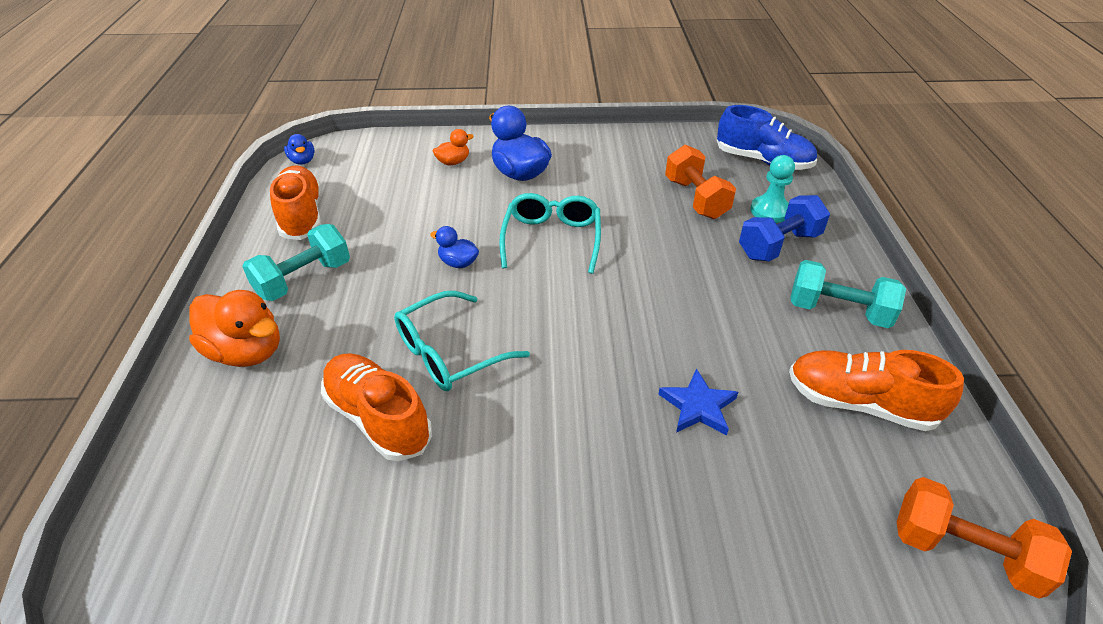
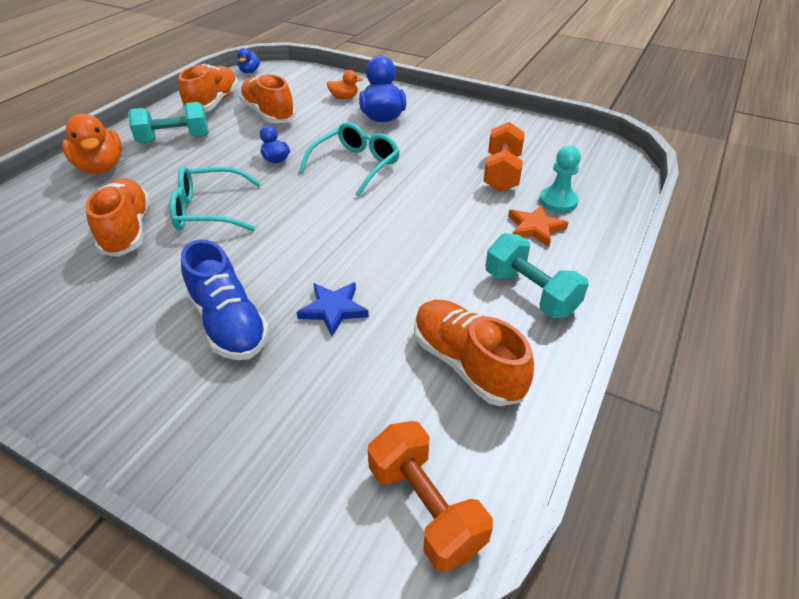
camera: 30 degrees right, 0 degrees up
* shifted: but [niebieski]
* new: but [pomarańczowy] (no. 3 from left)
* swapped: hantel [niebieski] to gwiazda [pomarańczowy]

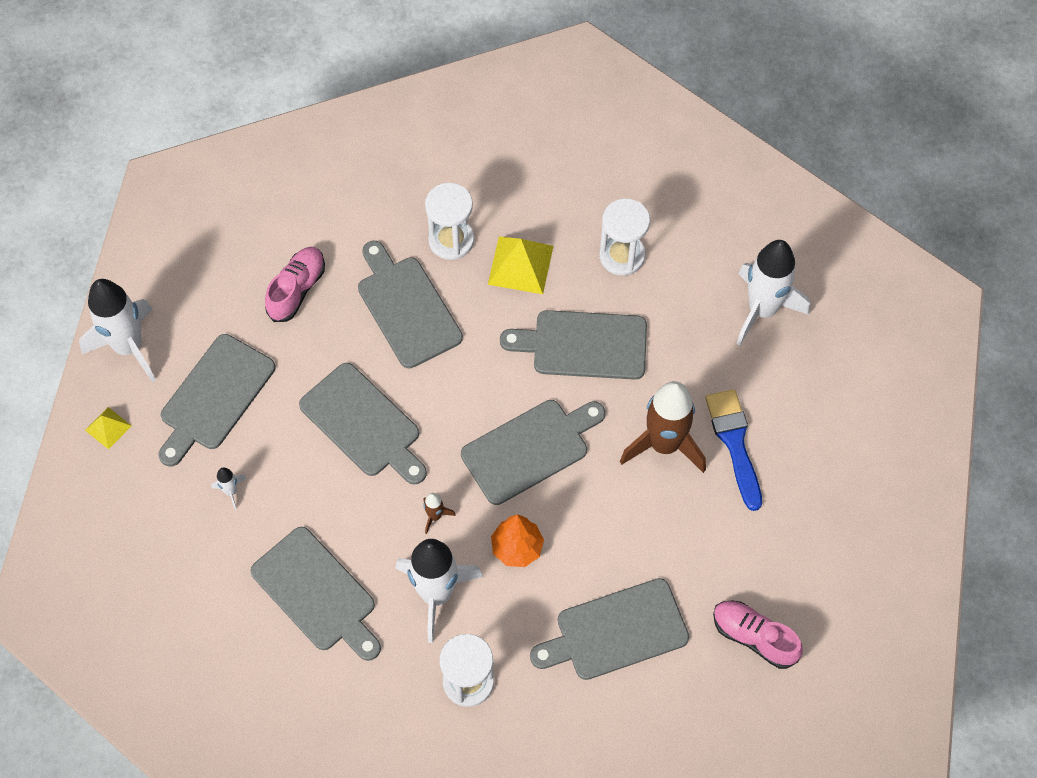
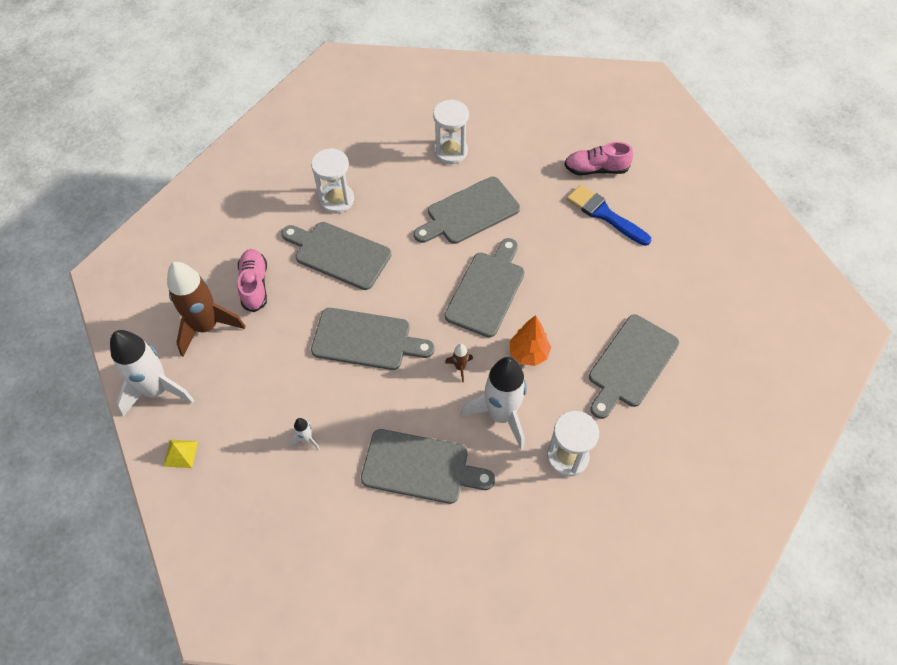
camera: 35 degrees left, 5 degrees down
* shifted: rakieta [brązowy] (no. 2 from left in the first image) to rakieta [brązowy] (no. 1 from left)
* shifted: but [różowy] (no. 2 from left)
* gone: deska do krojenia [szary] (no. 1 from left)
* gone: piramida [żółty] (no. 2 from left)
* gone: rakieta [biały] (no. 4 from left)

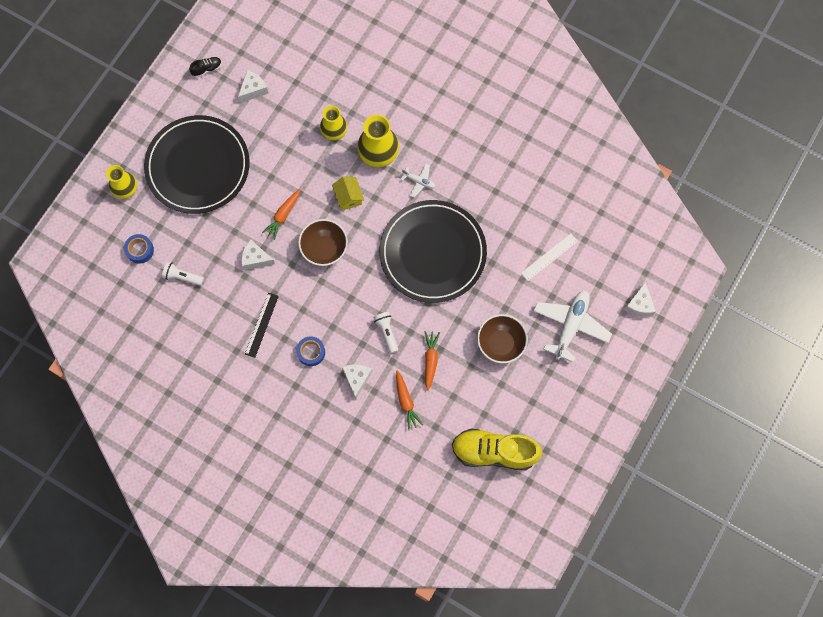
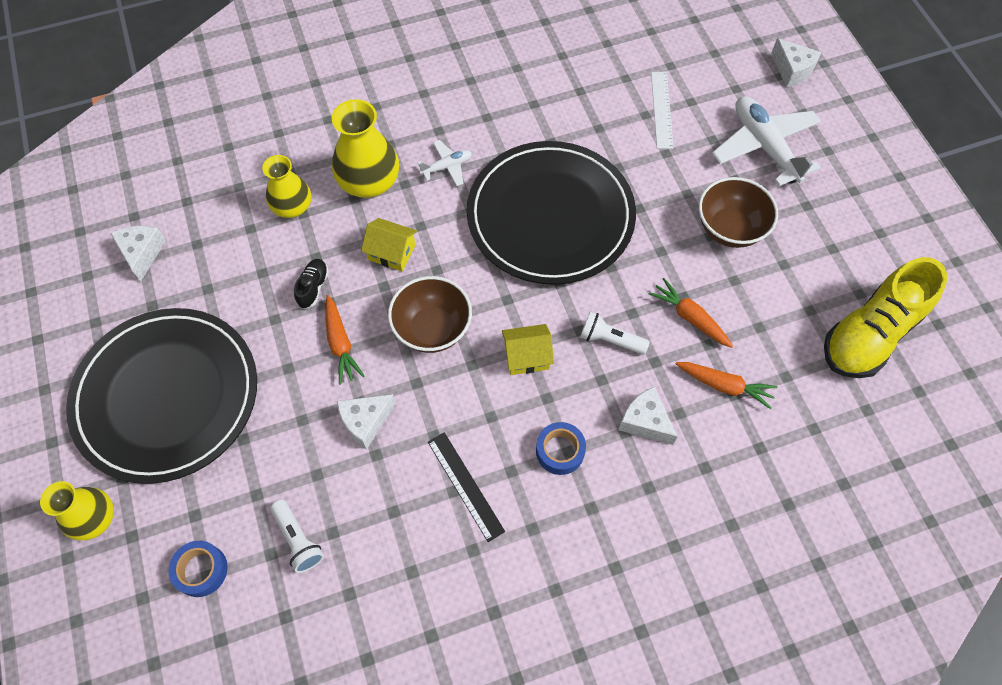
camera: 50 degrees left, 10 degrees down
* rotated: latarka [biały] (no. 1 from left) 90 degrees counterclockwise
* shifted: but [czarny]
* new: domek [żółty] (no. 2 from left)

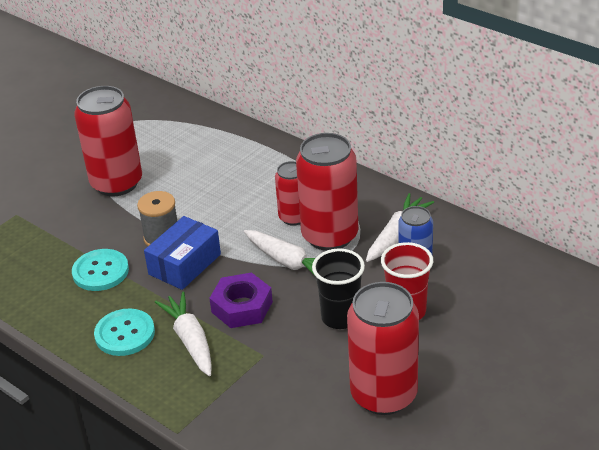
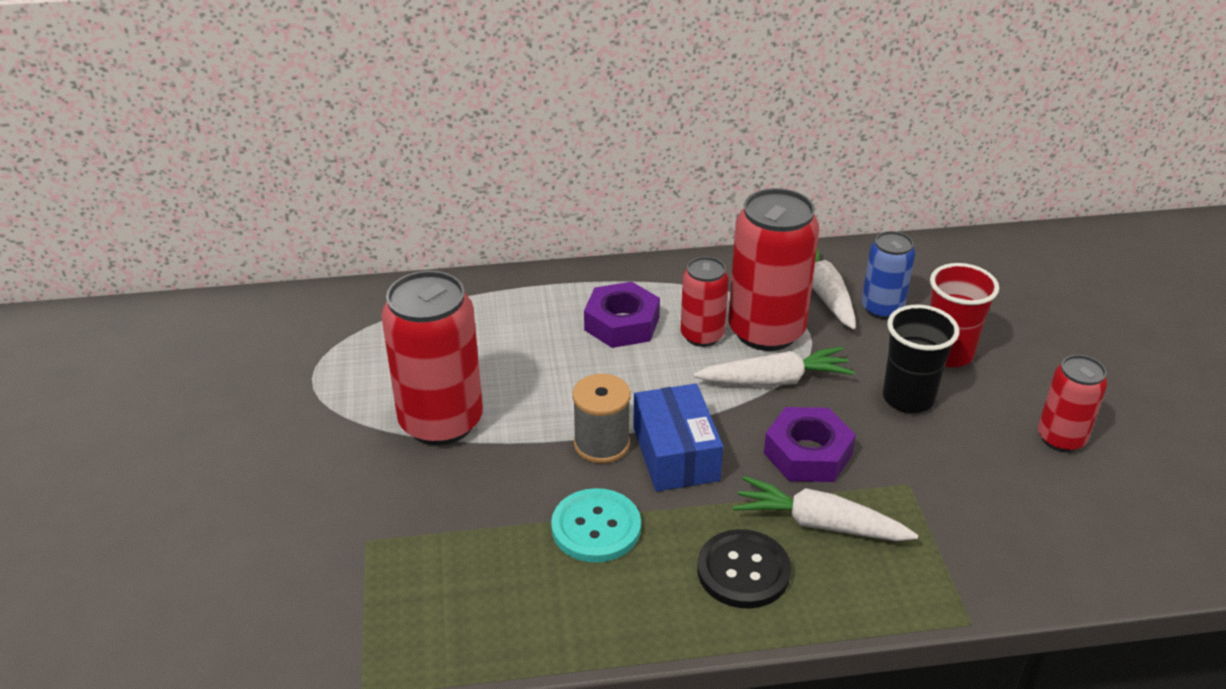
camera: 50 degrees left, 0 degrees up
* new: nakrętka [fioletowy] (no. 1 from left)
* repainted: guzik [turkusowy] (no. 2 from left) to guzik [czarny]
* scaled: puszka [czerwony] (no. 4 from left) x0.57

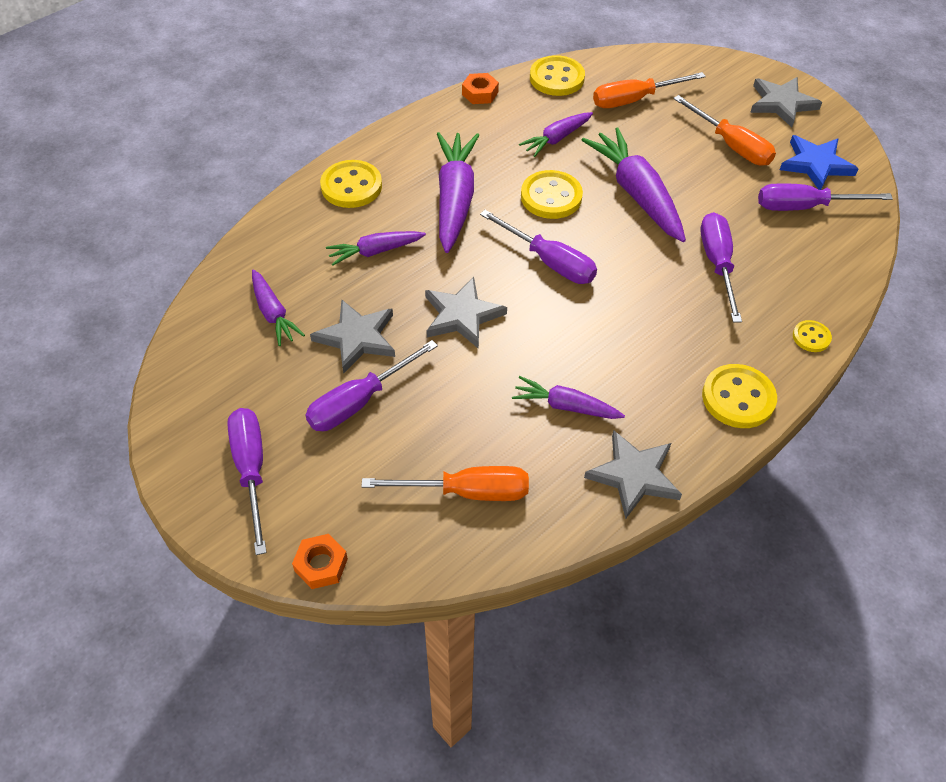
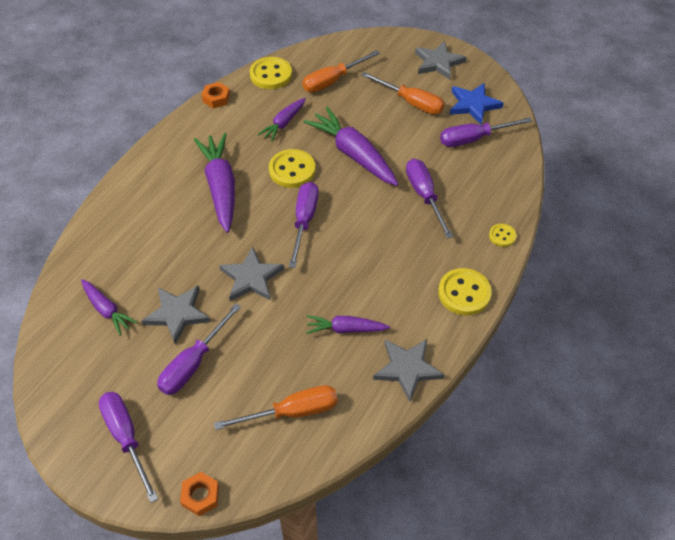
camera: 15 degrees left, 0 degrees up
* rotated: śrubokręt [fioletowy] (no. 3 from left) 105 degrees counterclockwise
* gone: guzik [żółty] (no. 1 from left)
* gone: marchewka [fioletowy] (no. 2 from left)

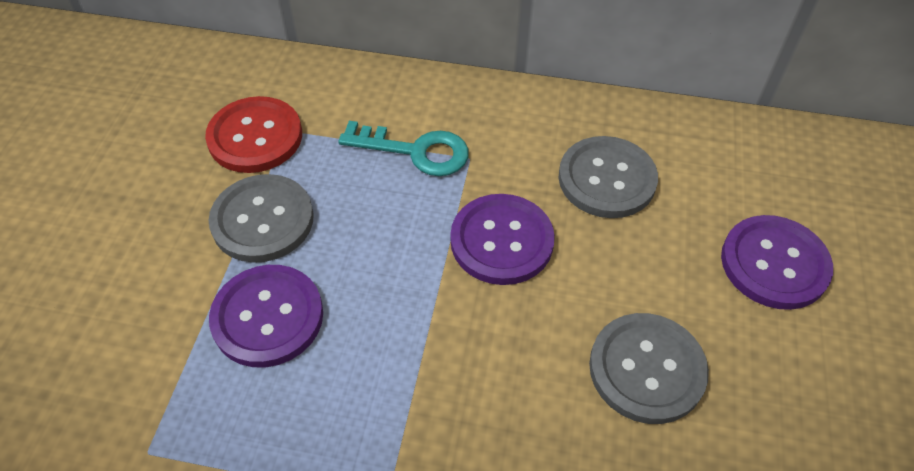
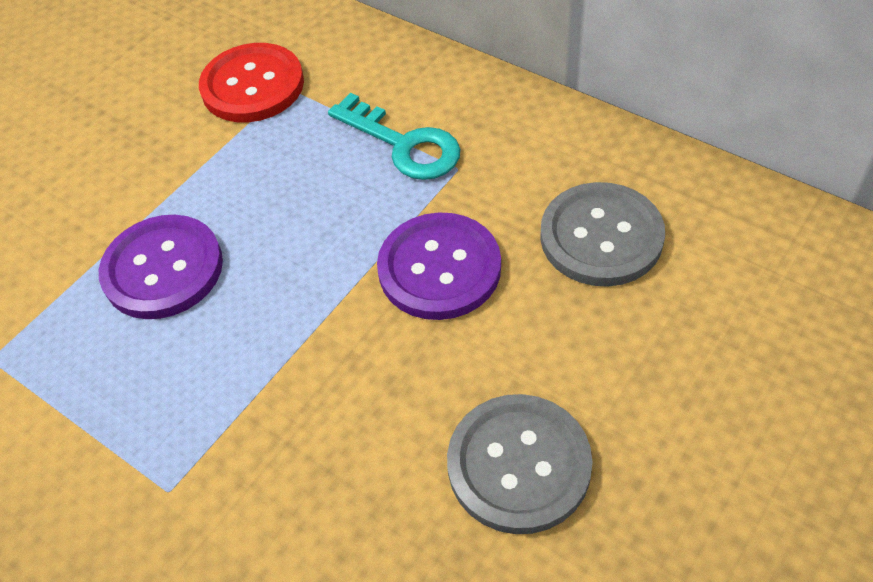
camera: 30 degrees right, 0 degrees up
* gone: guzik [szary] (no. 1 from left)
* gone: guzik [fioletowy] (no. 3 from left)

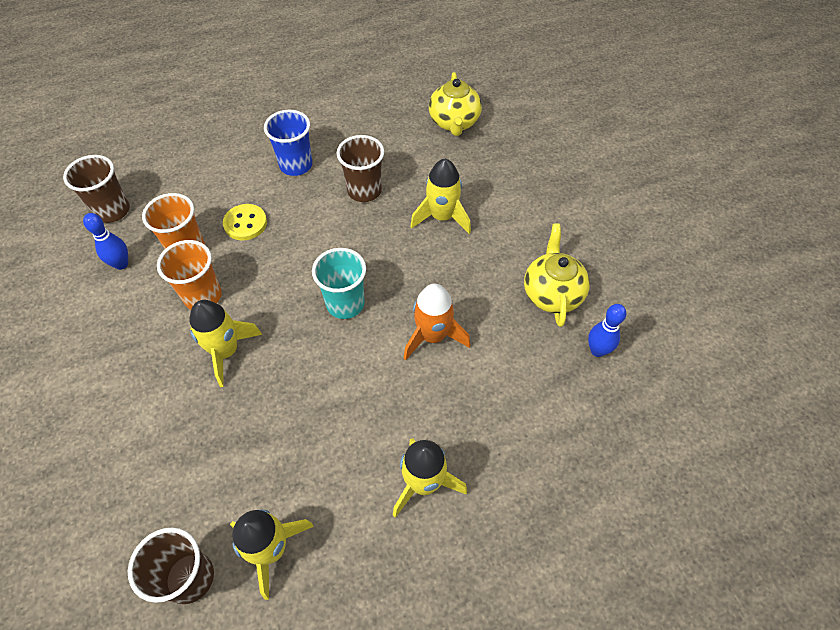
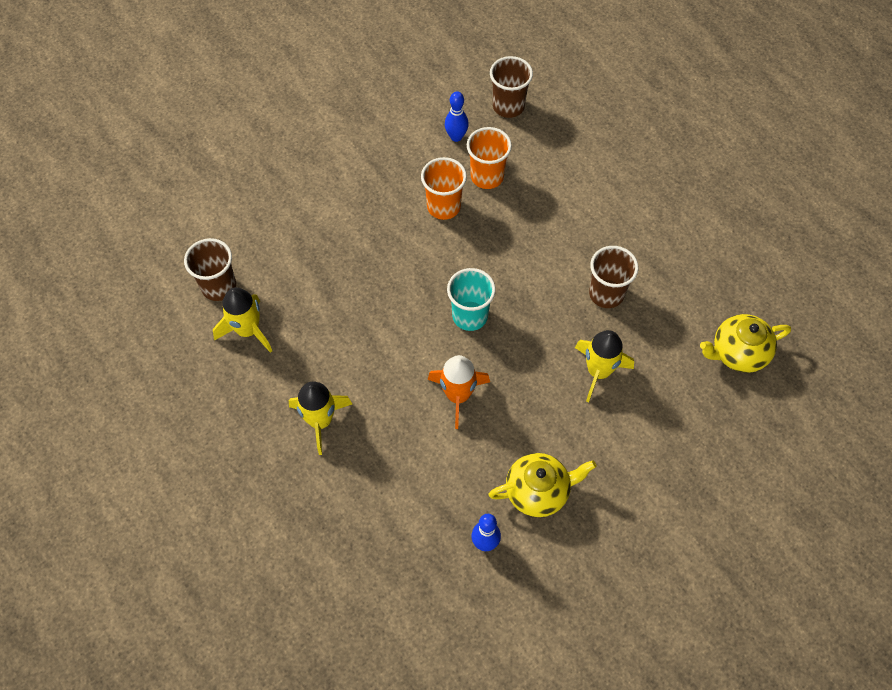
camera: 75 degrees right, 5 degrees up
* gone: rakieta [żółty] (no. 1 from left)
* gone: guzik [żółty]
* gone: szklanka [niebieski]

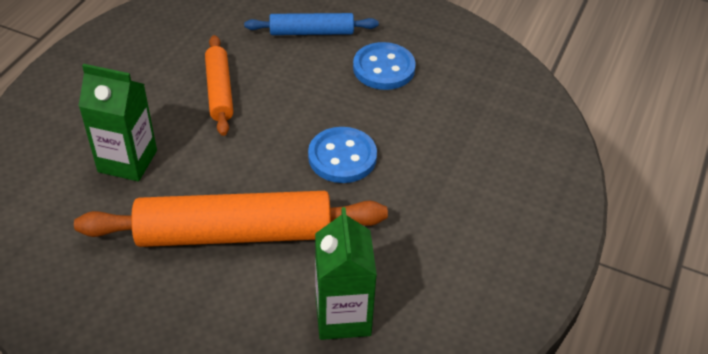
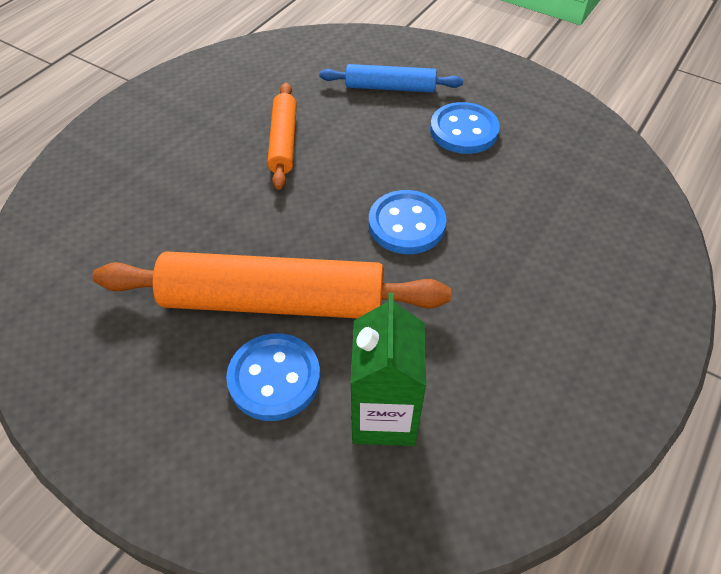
camera: 10 degrees right, 5 degrees up
* new: guzik [niebieski] (no. 1 from left)
* gone: karton mleka [zielony] (no. 1 from left)

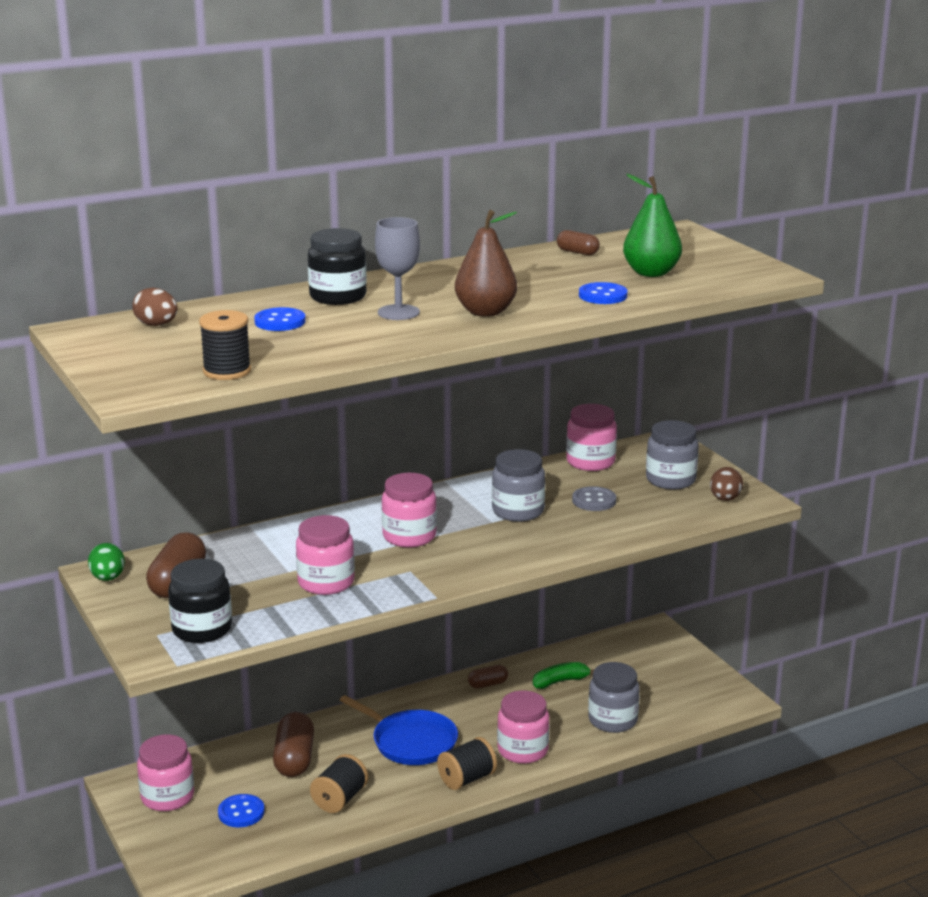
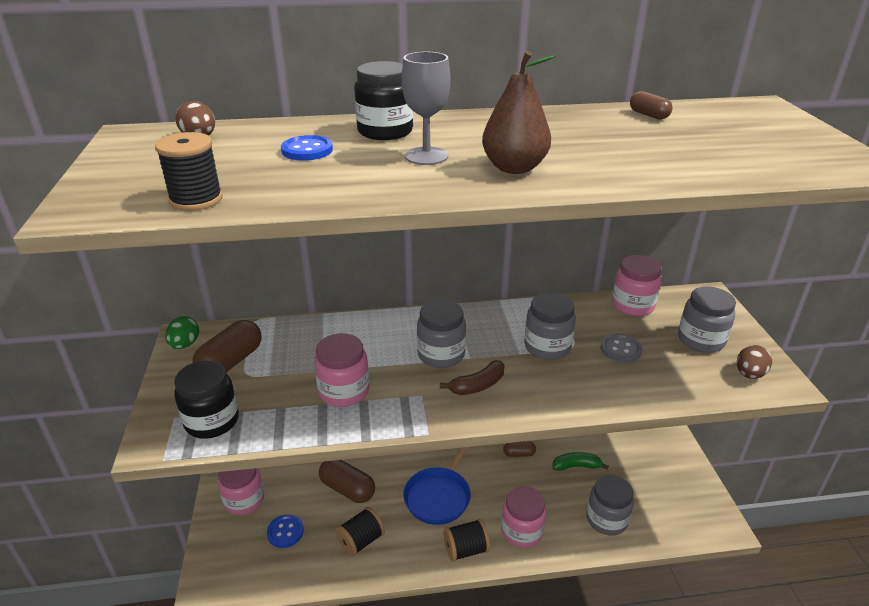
camera: 20 degrees right, 10 degrees up
* rotated: kapsułka [brązowy] (no. 2 from left) 75 degrees counterclockwise
* rotated: patelnia [niebieski] 60 degrees clockwise
* repainted: słoik [różowy] (no. 3 from left) to słoik [szary] (no. 1 from left)
* new: banan [brązowy]
* gone: guzik [niebieski] (no. 3 from left)
* gone: gruszka [zielony]

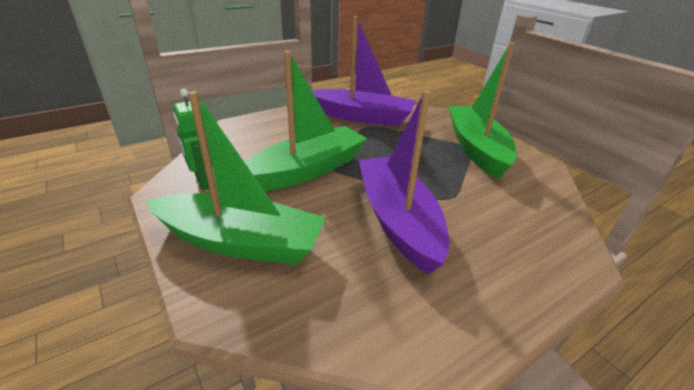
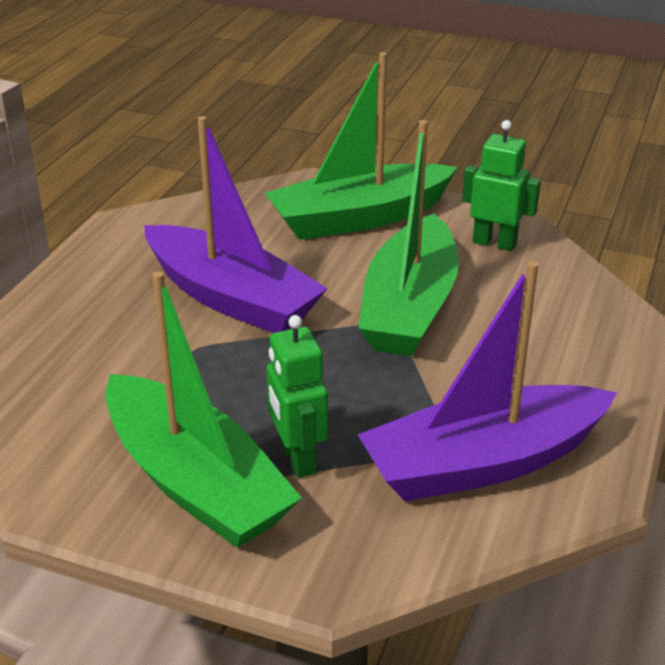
camera: 145 degrees right, 0 degrees up
* new: robot [zielony] (no. 1 from left)

